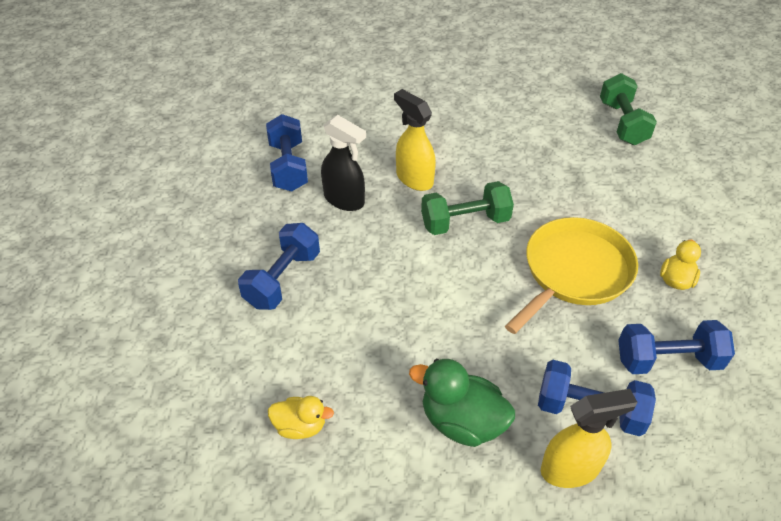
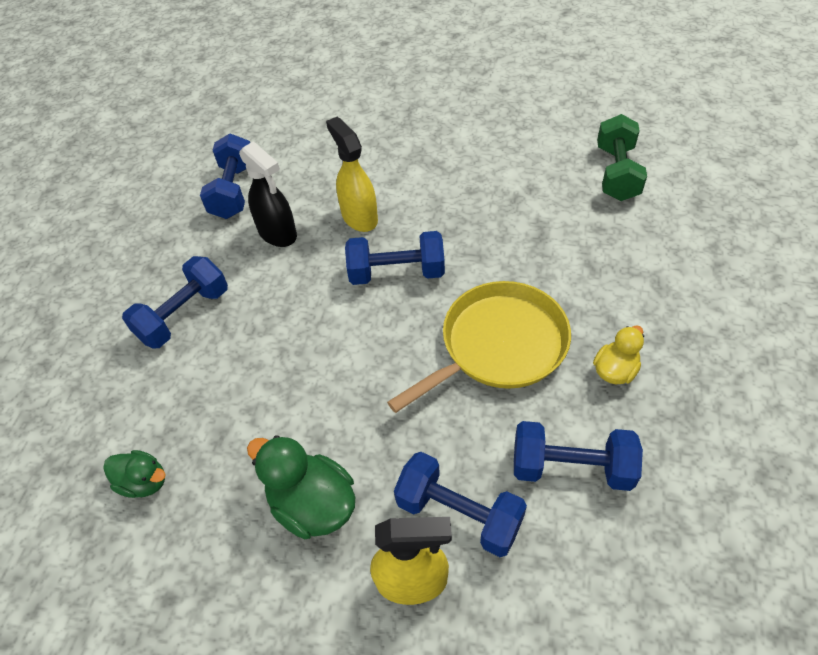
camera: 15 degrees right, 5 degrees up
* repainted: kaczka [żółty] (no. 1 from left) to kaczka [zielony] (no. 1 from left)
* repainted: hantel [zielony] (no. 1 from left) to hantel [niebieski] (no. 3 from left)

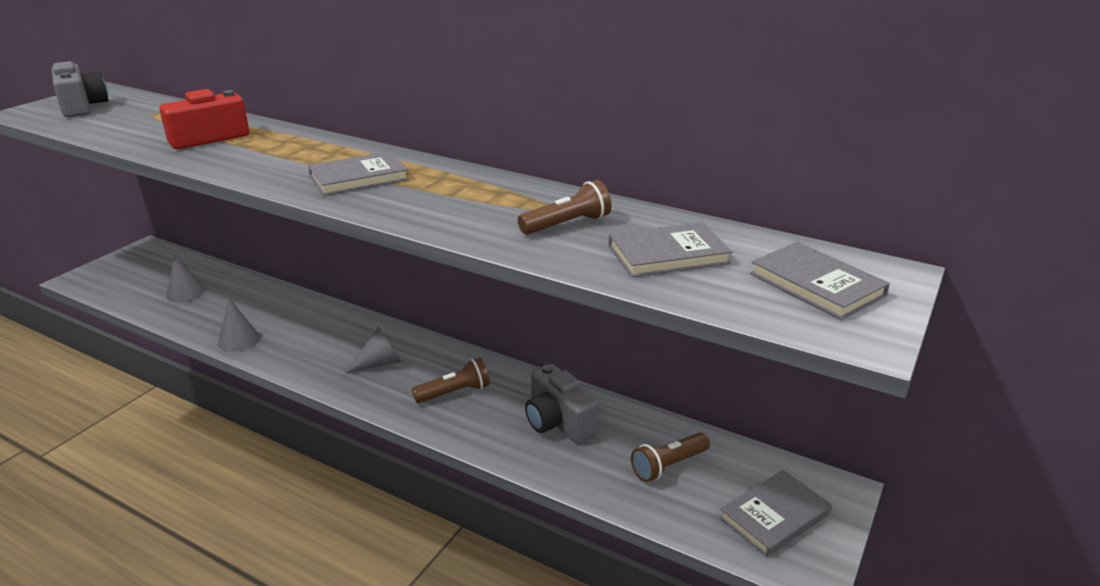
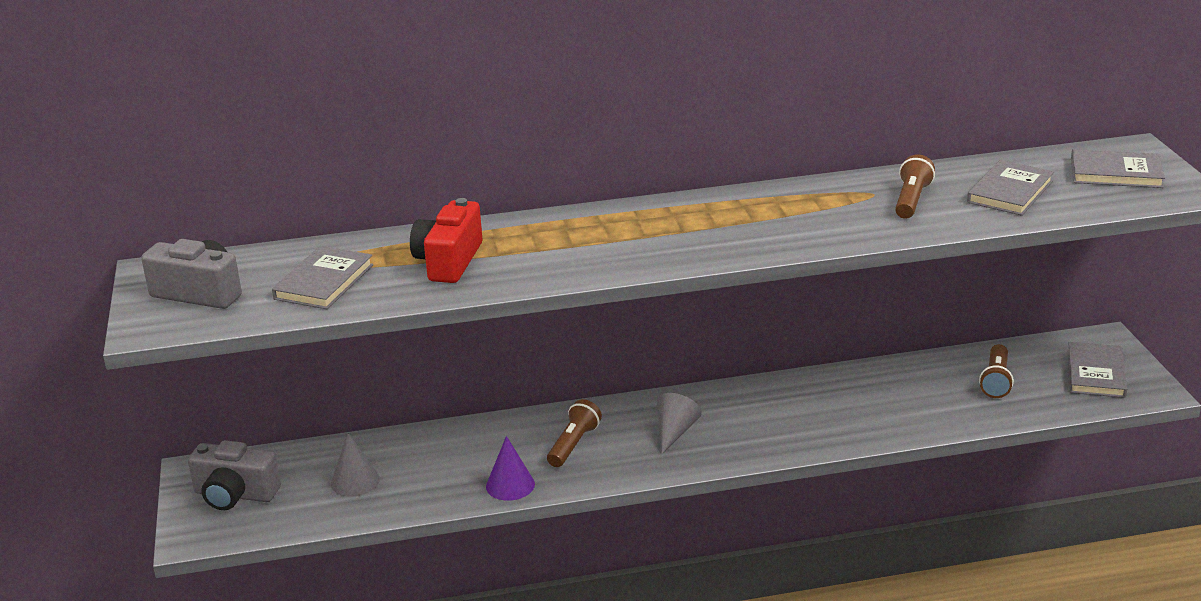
camera: 40 degrees left, 0 degrees up
* shifted: aparat fotograficzny [szary] (no. 2 from left)
* shifted: książka [szary] (no. 1 from left)
* repainted: stożek [szary] (no. 2 from left) to stożek [fioletowy]
* shifted: latarka [brązowy] (no. 1 from left)

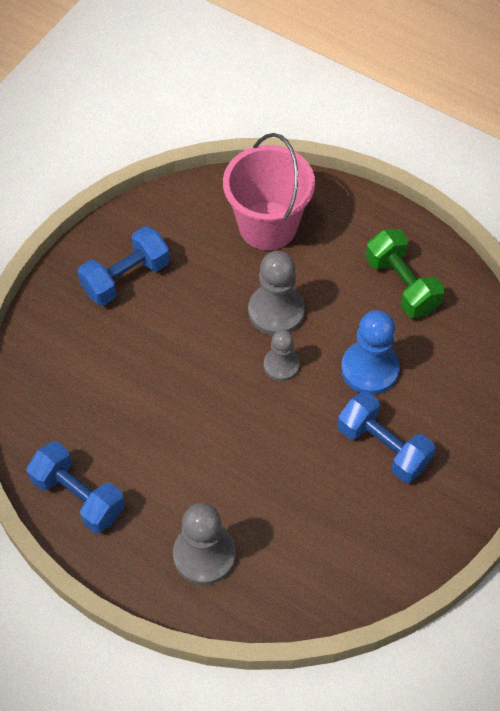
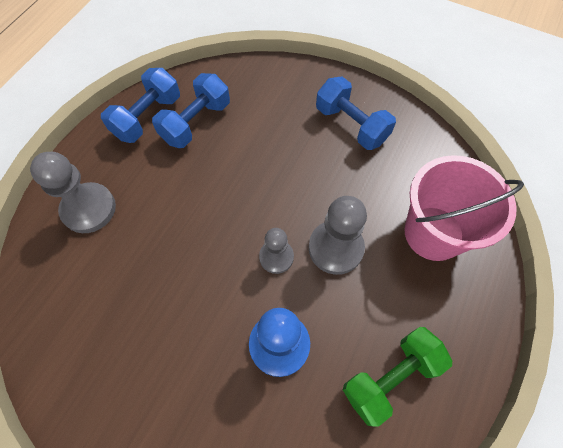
camera: 85 degrees right, 5 degrees up
* shifted: hantel [niebieski] (no. 3 from left in the first image) to hantel [niebieski] (no. 2 from left)

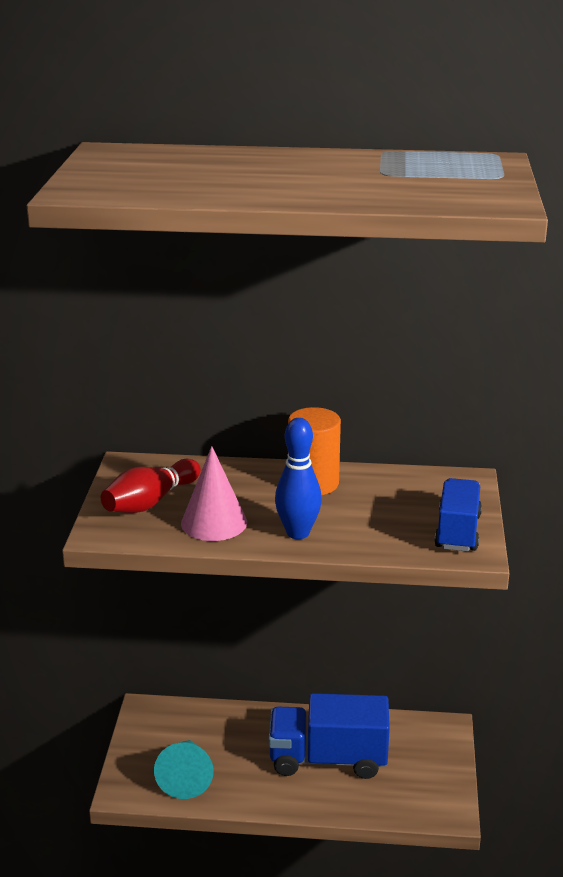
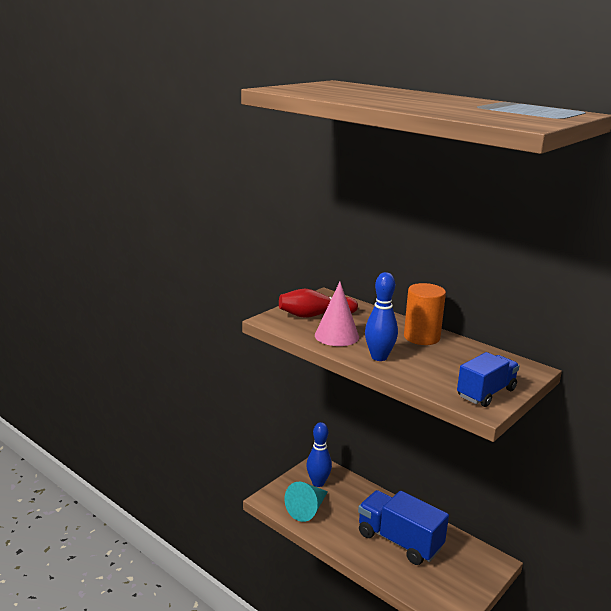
camera: 35 degrees right, 5 degrees down
* new: kręgiel [niebieski] (no. 1 from left)

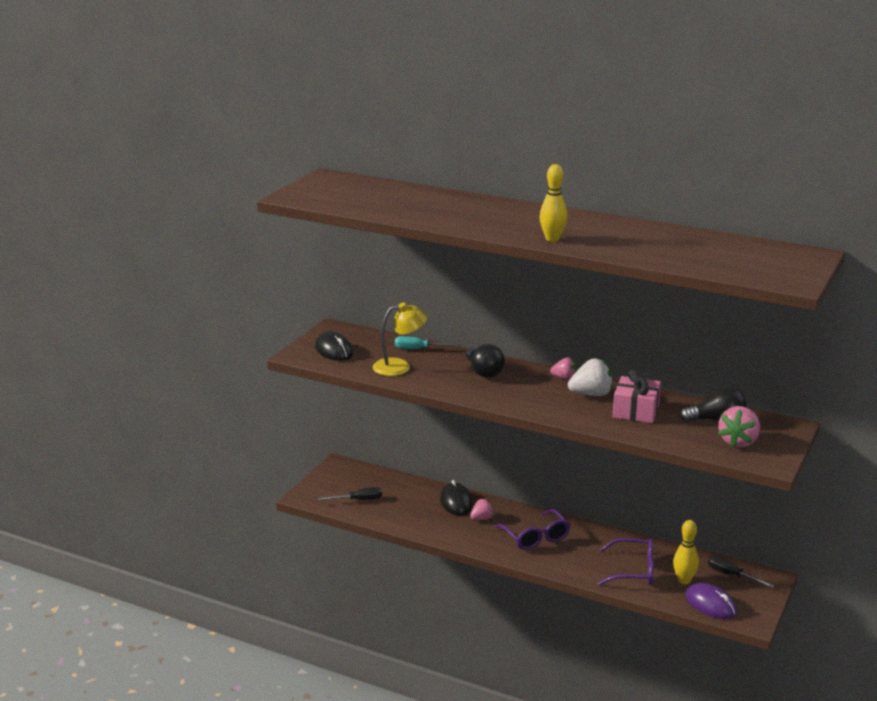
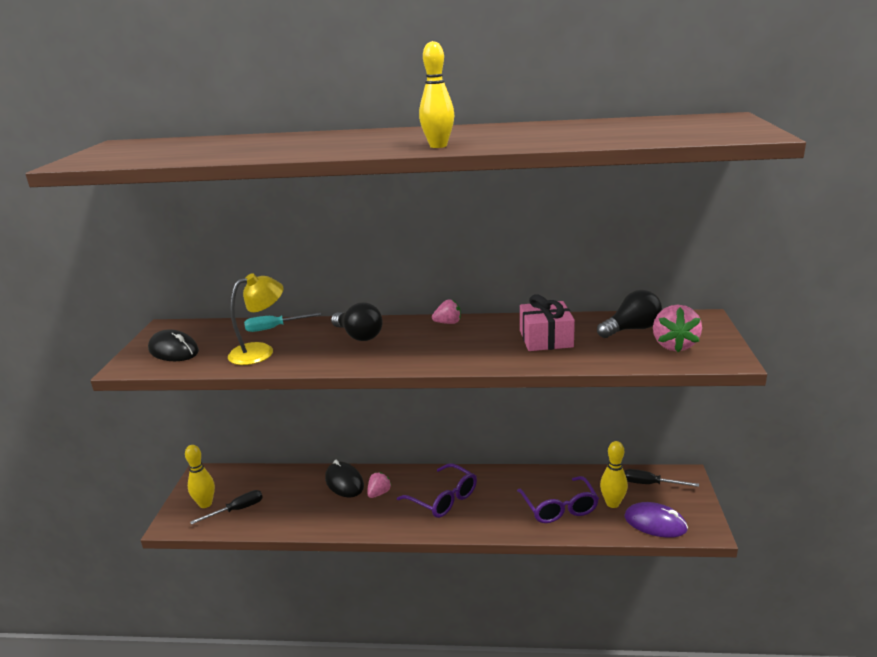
camera: 20 degrees left, 0 degrees up
* new: kręgiel [żółty] (no. 1 from left)
* rotated: okulary [fioletowy] (no. 2 from left) 90 degrees clockwise
* gone: truskawka [biały]

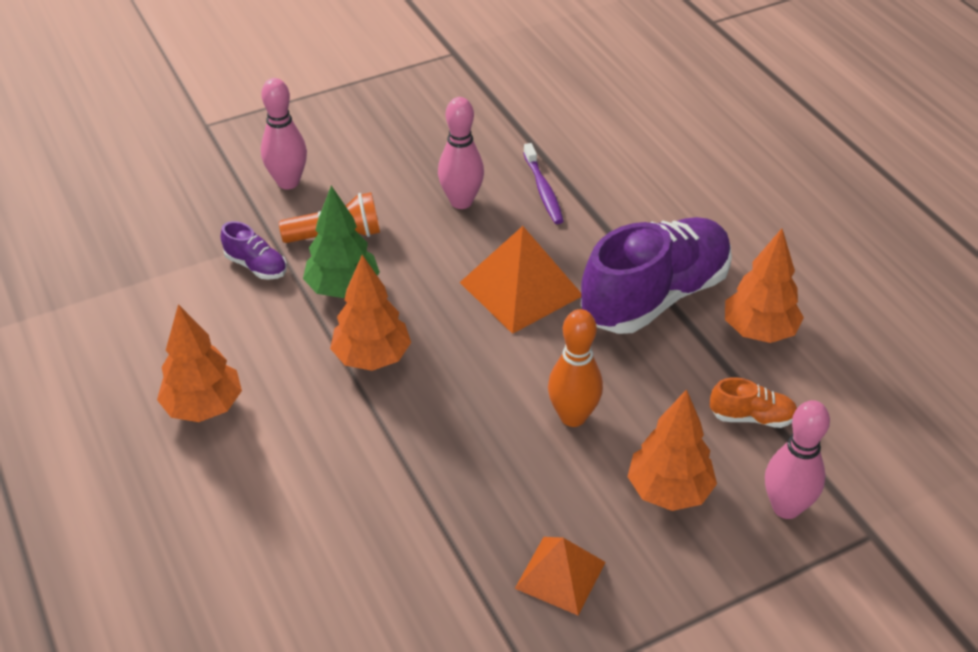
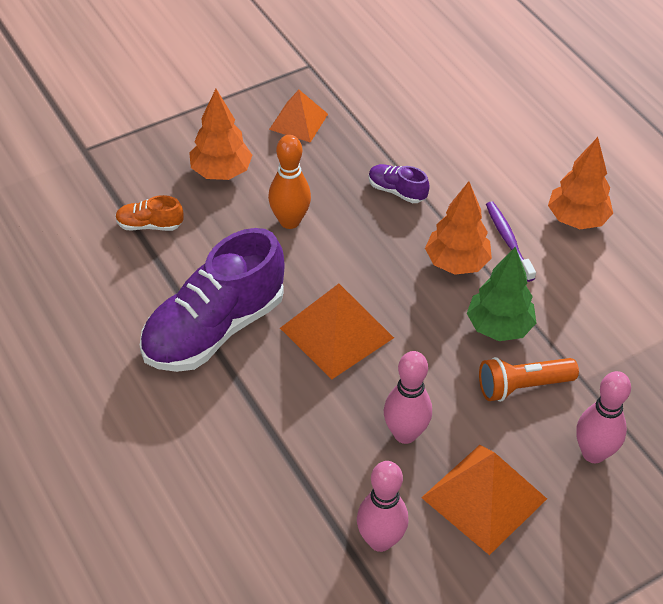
camera: 175 degrees right, 5 degrees up
* shifted: kręgiel [różowy] (no. 3 from left in the first image) to kręgiel [różowy] (no. 1 from left)
* shifted: but [fioletowy] (no. 1 from left in the first image) to but [fioletowy] (no. 2 from left)
* new: piramida [pomarańczowy] (no. 3 from left)
* shifted: szczoteczka do zębów [fioletowy]
* gone: drzewko [pomarańczowy] (no. 4 from left)

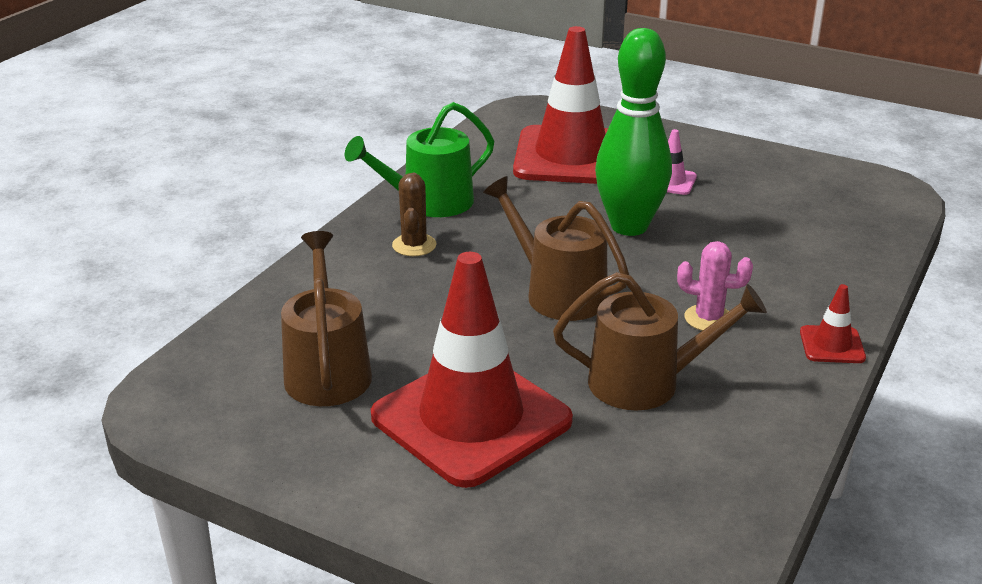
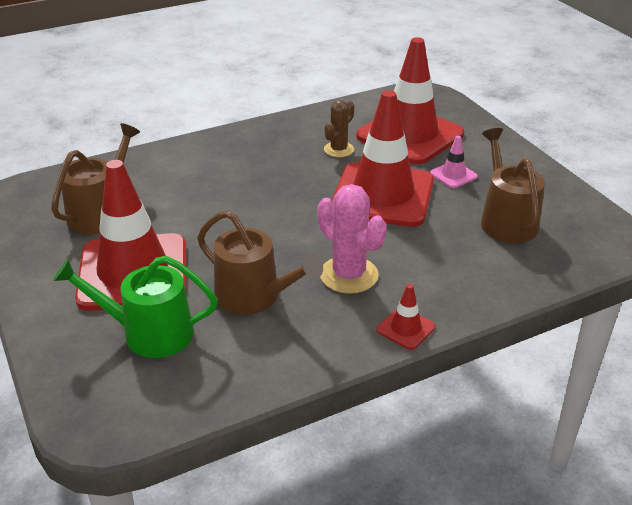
camera: 35 degrees right, 5 degrees up
* shifted: konewka [zielony]
* scaled: kaktus [różowy] x1.57
* shifted: kaktus [brązowy]
* swapped: kręgiel [zielony] to pachołek [czerwony] (no. 2 from left)
* shifted: konewka [brązowy] (no. 2 from left in the first image) to konewka [brązowy] (no. 3 from left)

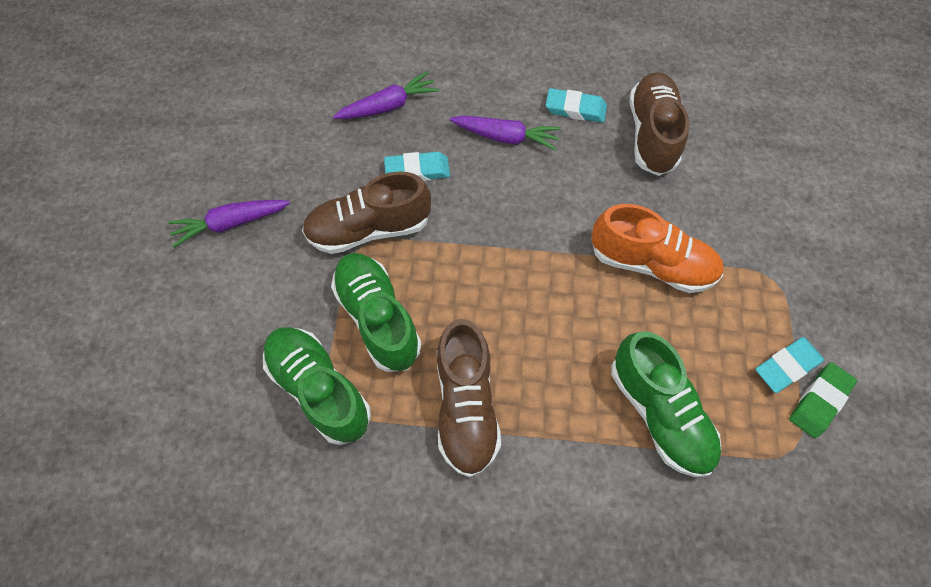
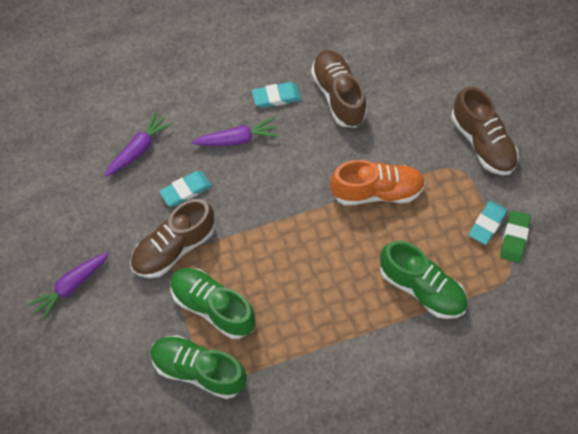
camera: 25 degrees left, 0 degrees up
* shifted: but [brązowy] (no. 2 from left in the first image) to but [brązowy] (no. 3 from left)

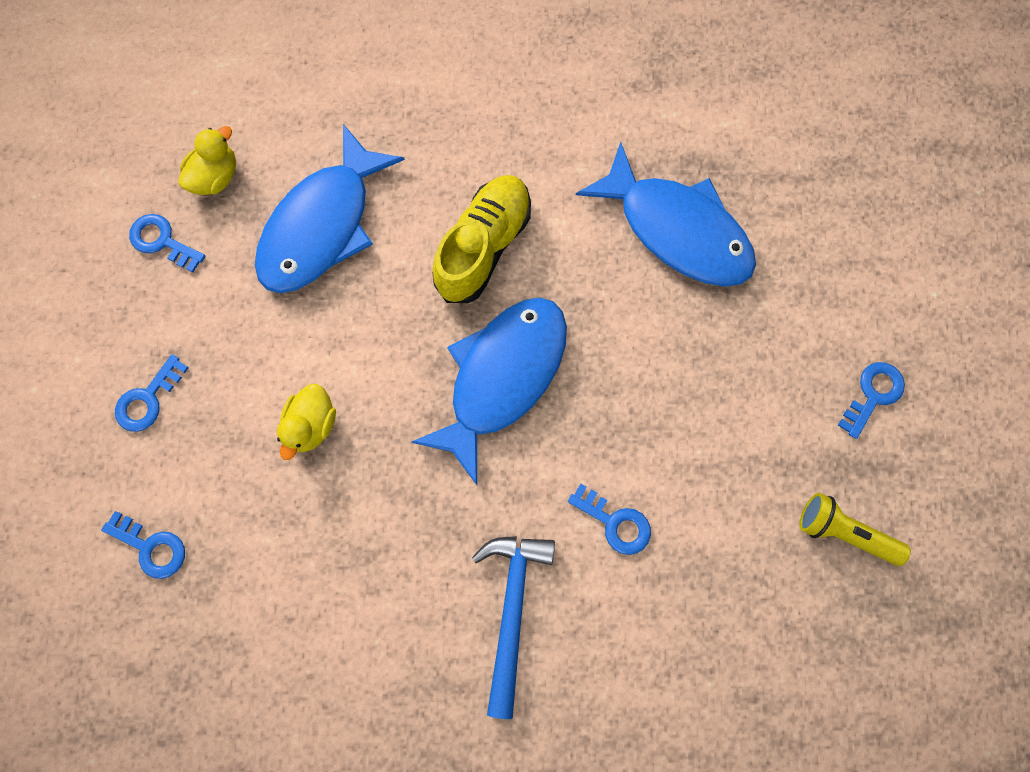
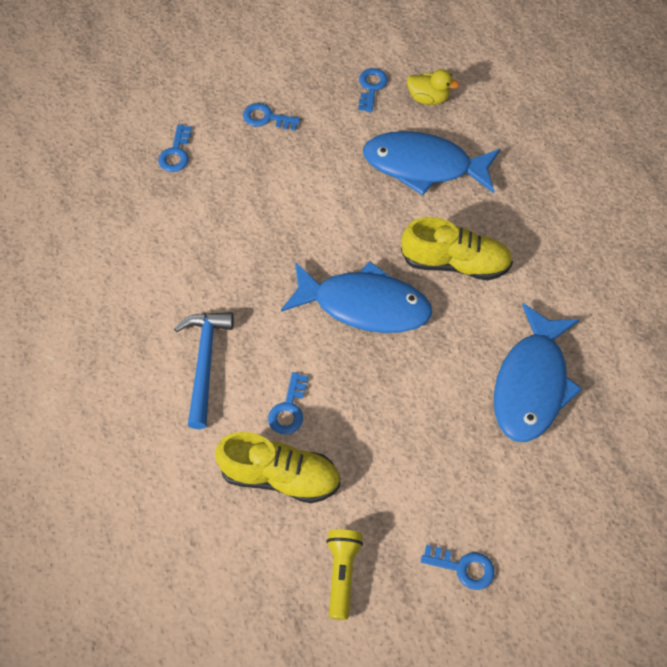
camera: 70 degrees right, 15 degrees down
* rotated: młotek [niebieski] 75 degrees counterclockwise
* new: but [żółty] (no. 1 from left)
* gone: kaczka [żółty] (no. 2 from left)

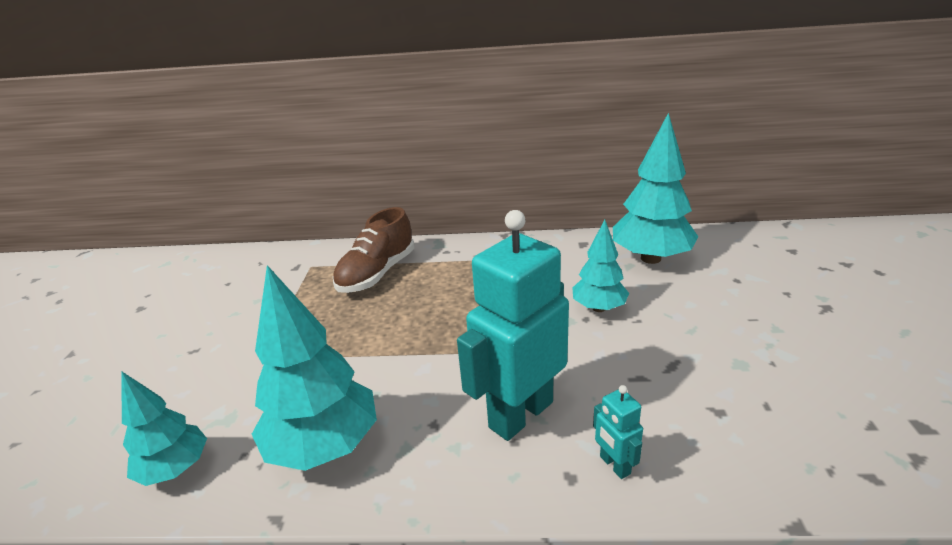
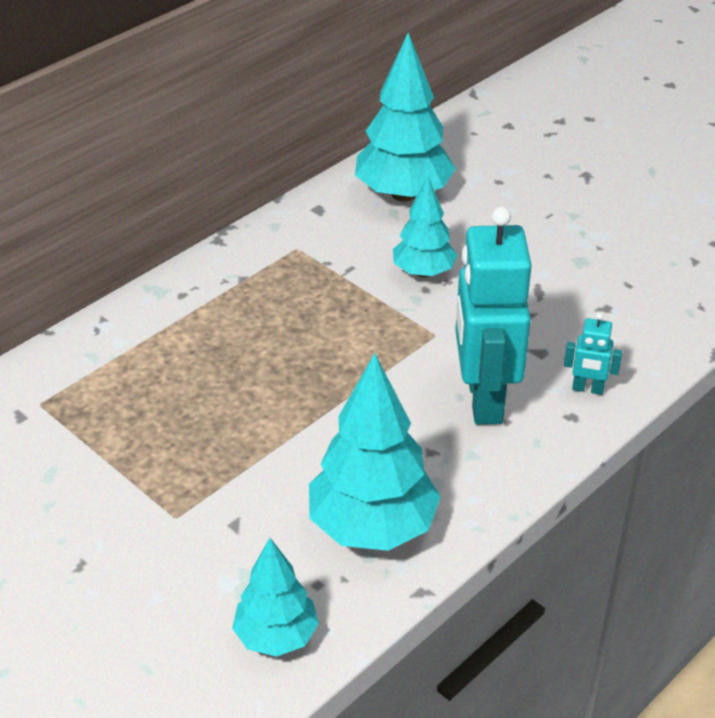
camera: 50 degrees left, 10 degrees up
* gone: but [brązowy]

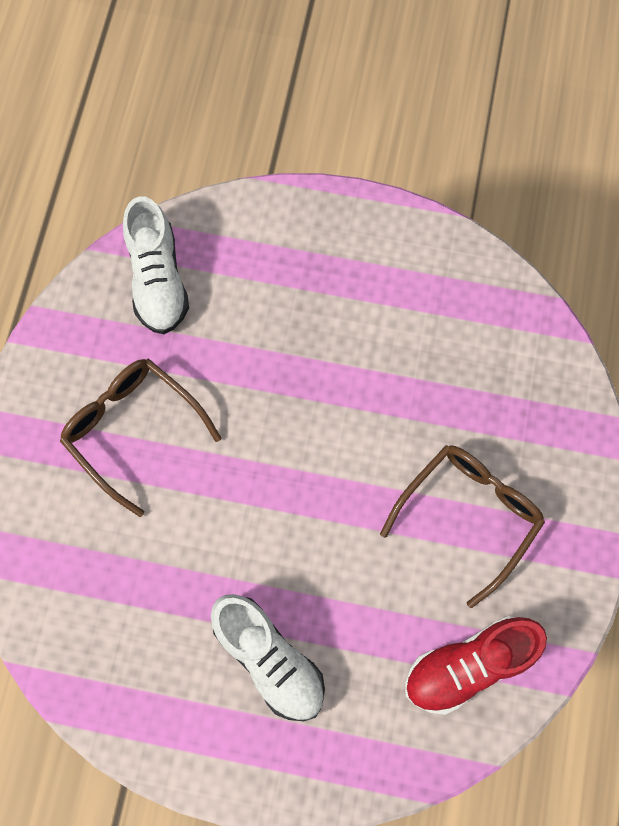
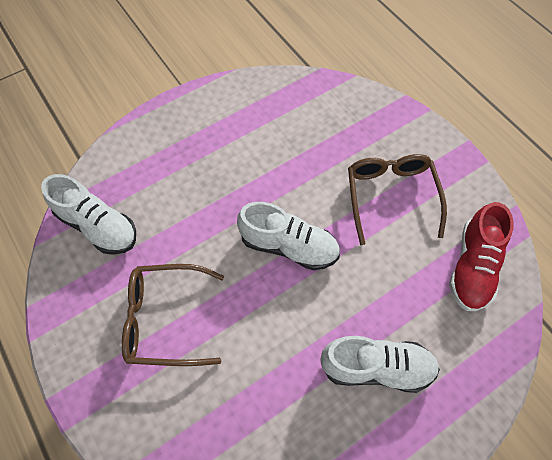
camera: 45 degrees left, 10 degrees down
* new: but [biały] (no. 2 from left)

